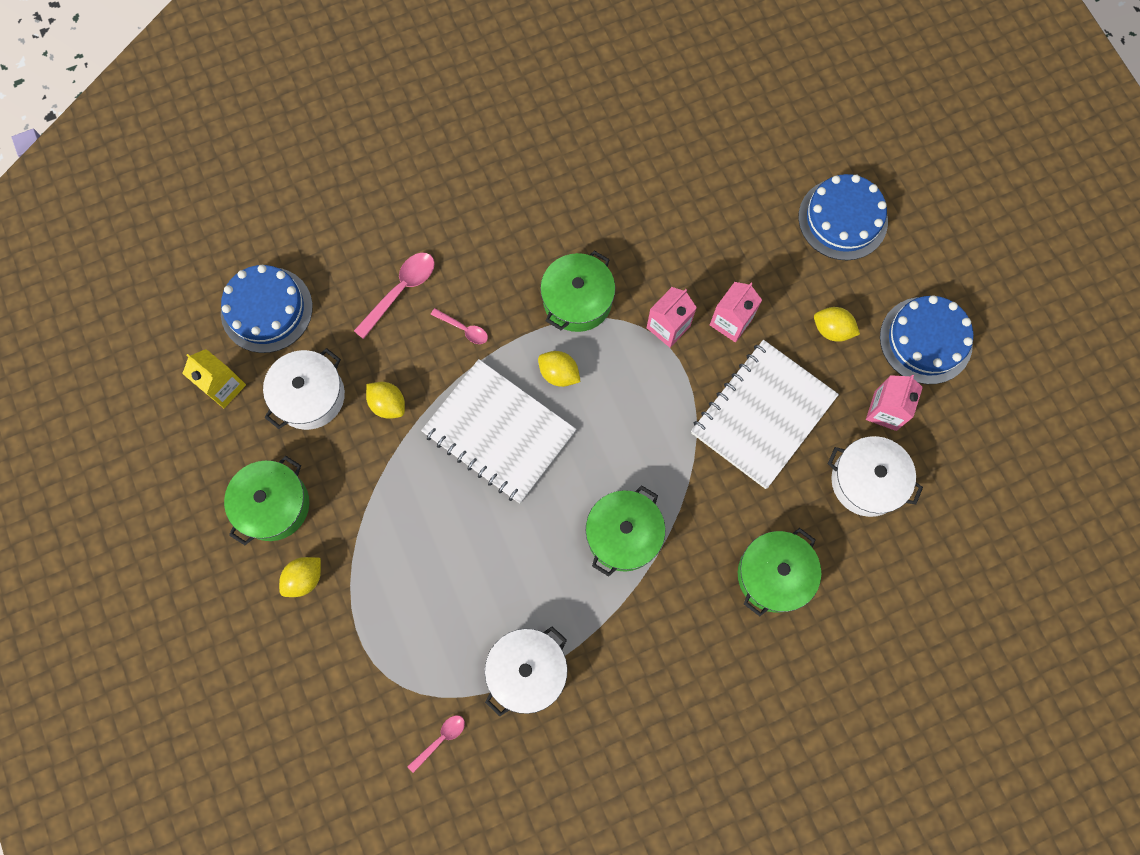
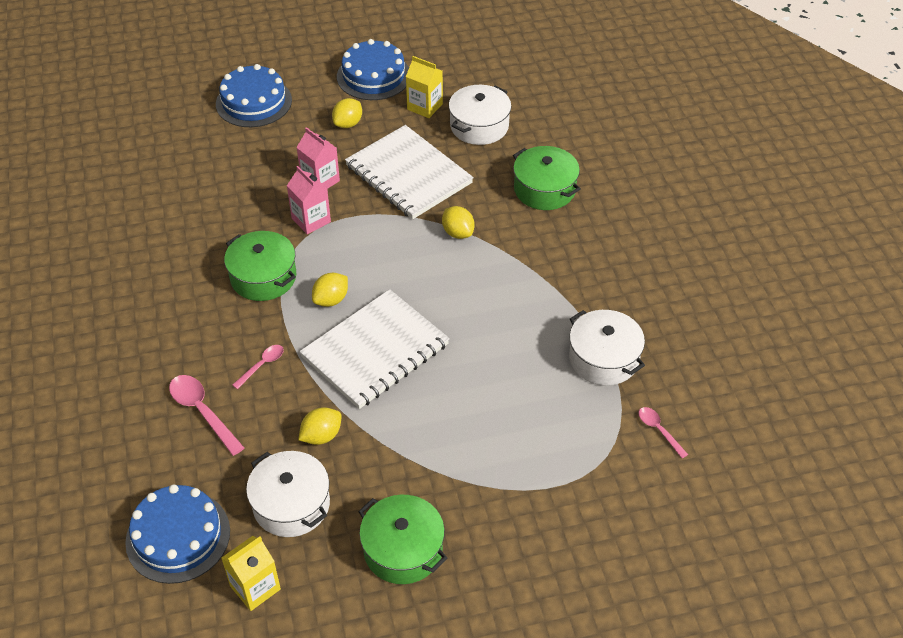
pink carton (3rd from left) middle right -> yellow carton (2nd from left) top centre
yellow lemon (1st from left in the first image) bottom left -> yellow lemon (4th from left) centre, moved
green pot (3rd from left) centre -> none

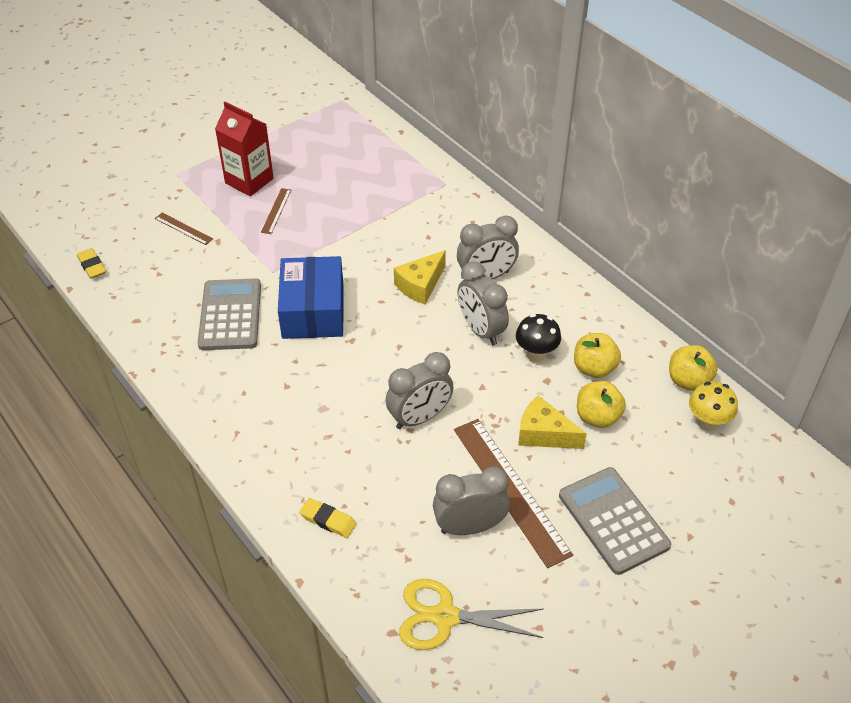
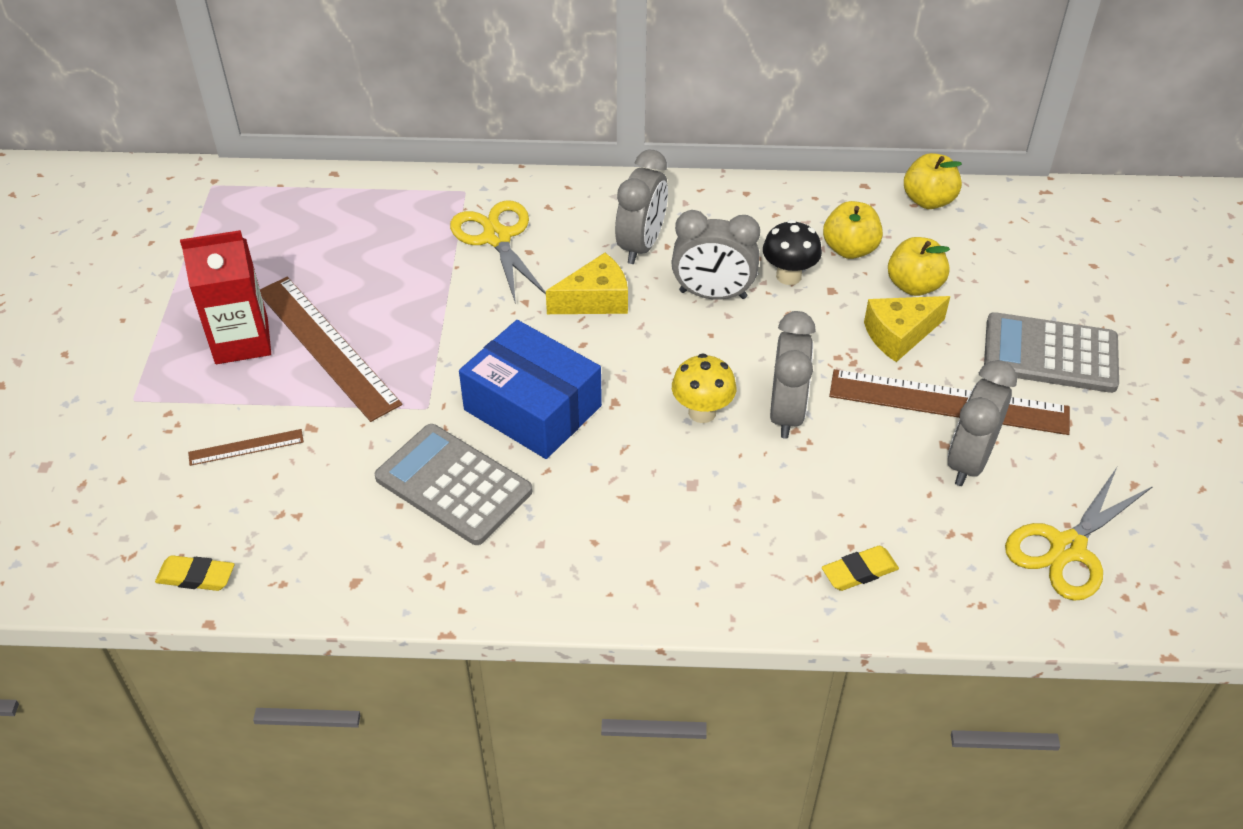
brown ruler (2nd from left) top left -> brown ruler (2nd from left) middle left, x2.16
none -> yellow scissors (1st from left) top centre
yellow cheese (1st from left) centre, 105 degrees counterclockwise
yellow mushroom middle right -> yellow mushroom centre, moved

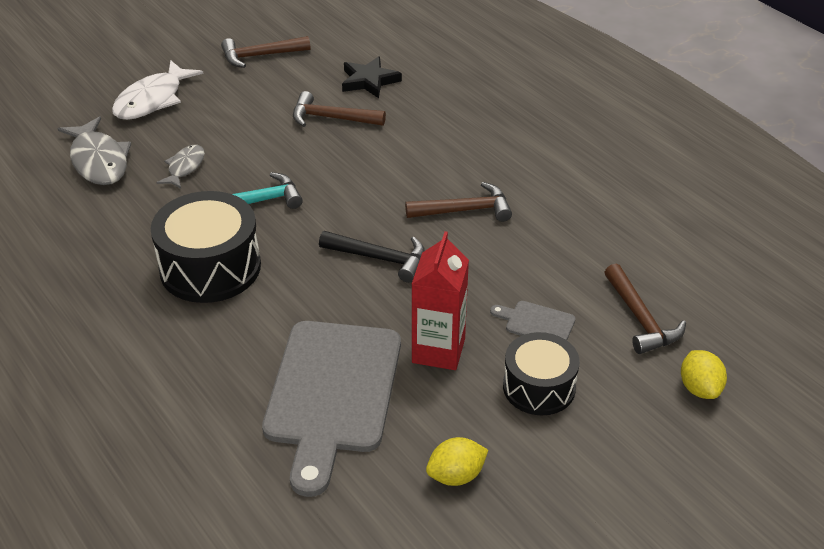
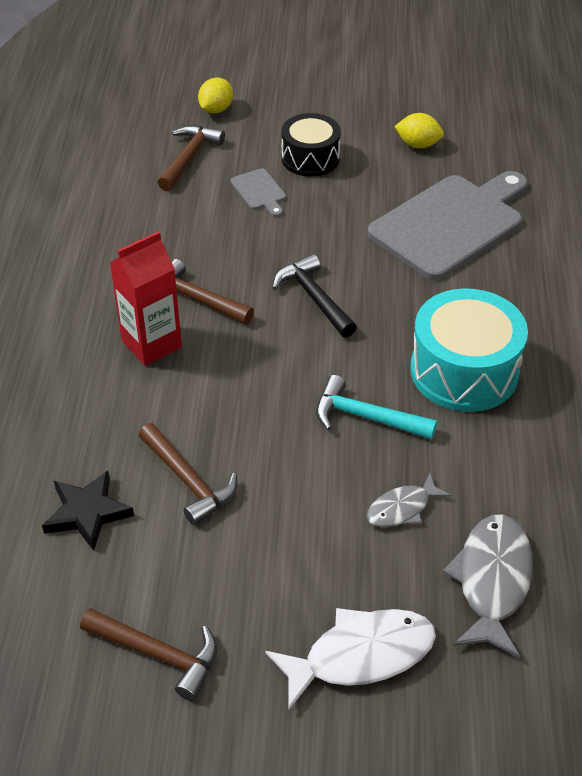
red carton centre -> red carton middle left, moved
black drum (1st from left) middle left -> turquoise drum middle right

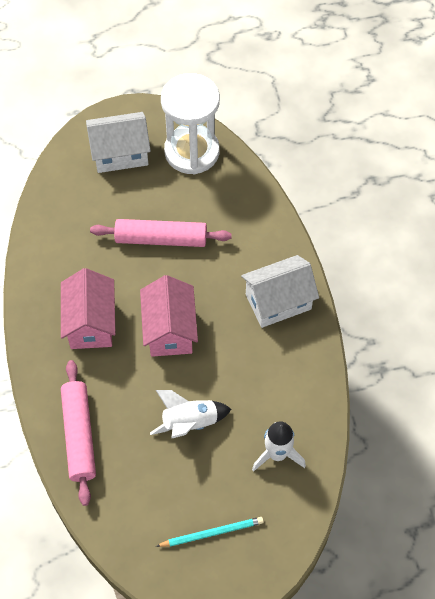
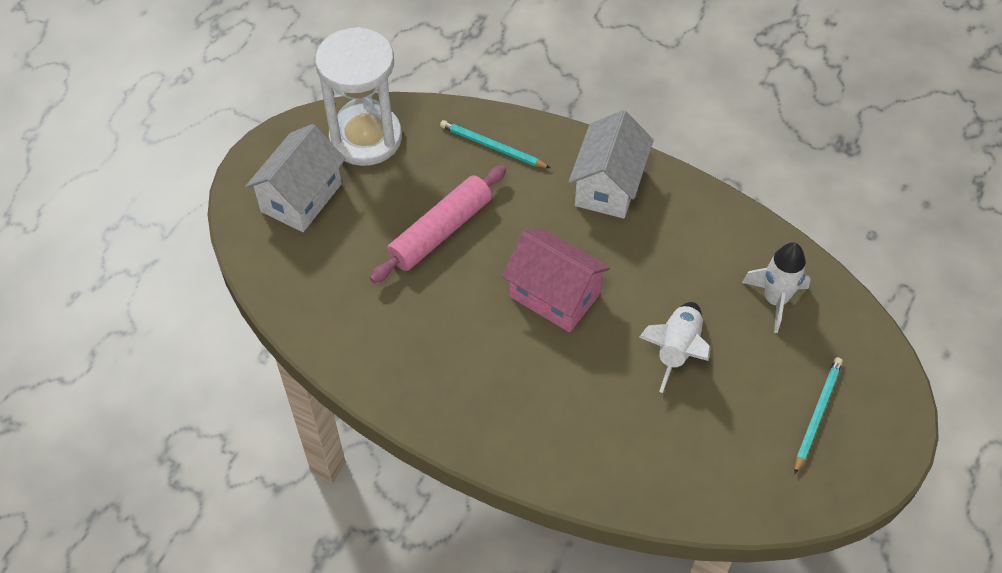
none -> turquoise pencil (1st from left) top centre
pink house (1st from left) middle left -> none
pink rolling pin (1st from left) bottom left -> none

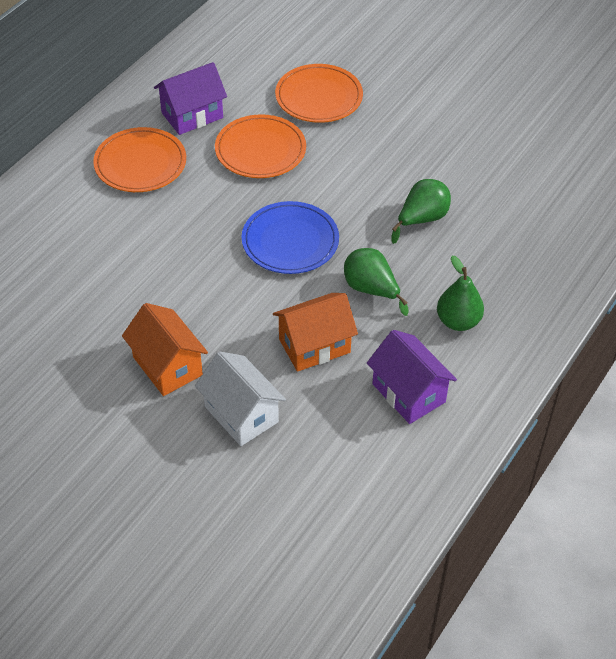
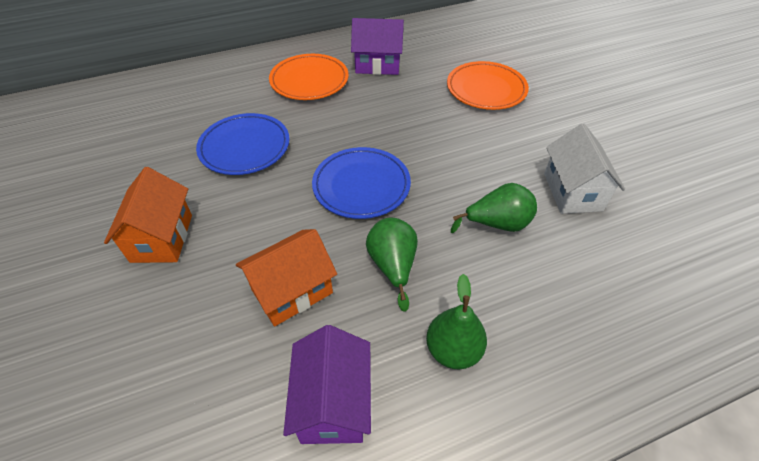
none -> blue plate (1st from left) top left
orange house (2nd from left) centre, 45 degrees counterclockwise
white house centre -> white house middle right, moved
orange plate (2nd from left) top centre -> none

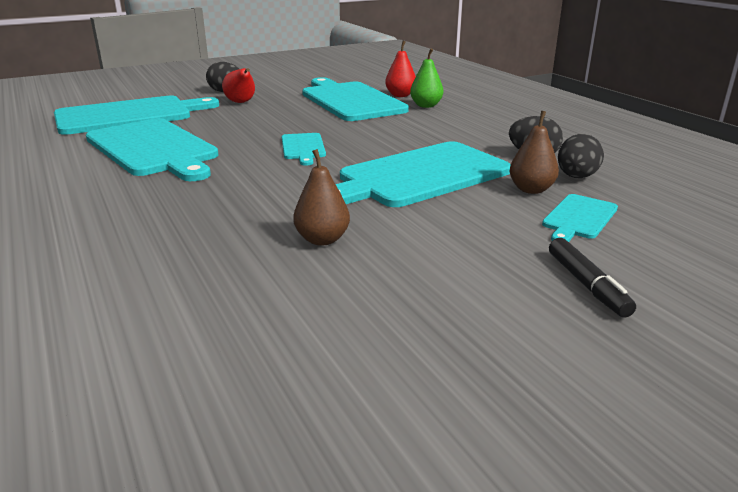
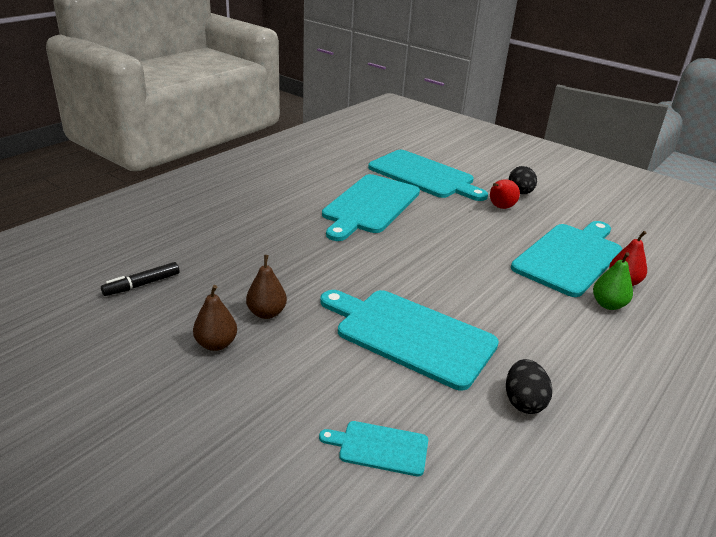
black marker middle right -> black marker middle left, moved
brown pear (2nd from left in the first image) top right -> brown pear (1st from left) middle left, moved
turquoise cutting board (3rd from left) top centre -> none
black egg (3rd from left) top right -> none

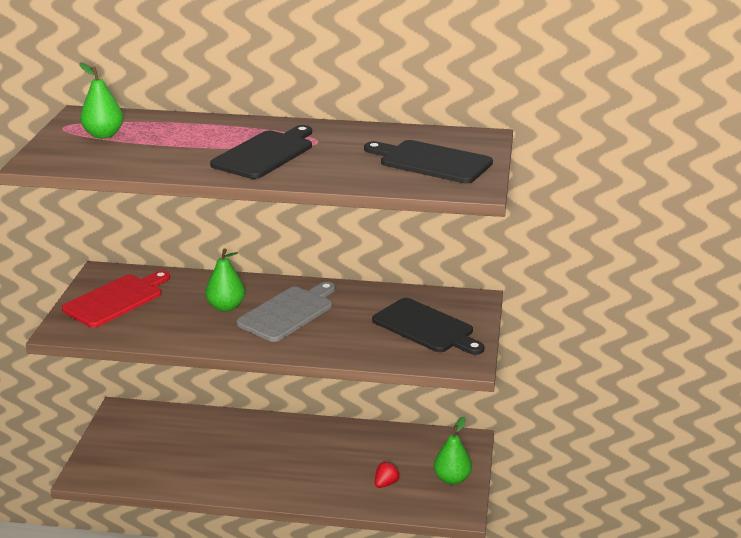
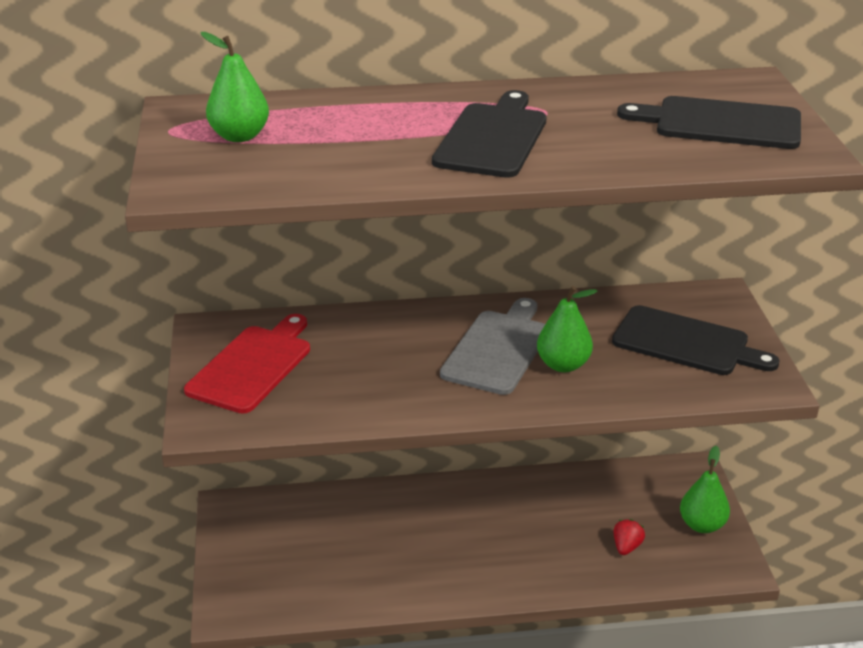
green pear (2nd from left) middle left -> green pear (2nd from left) centre, moved

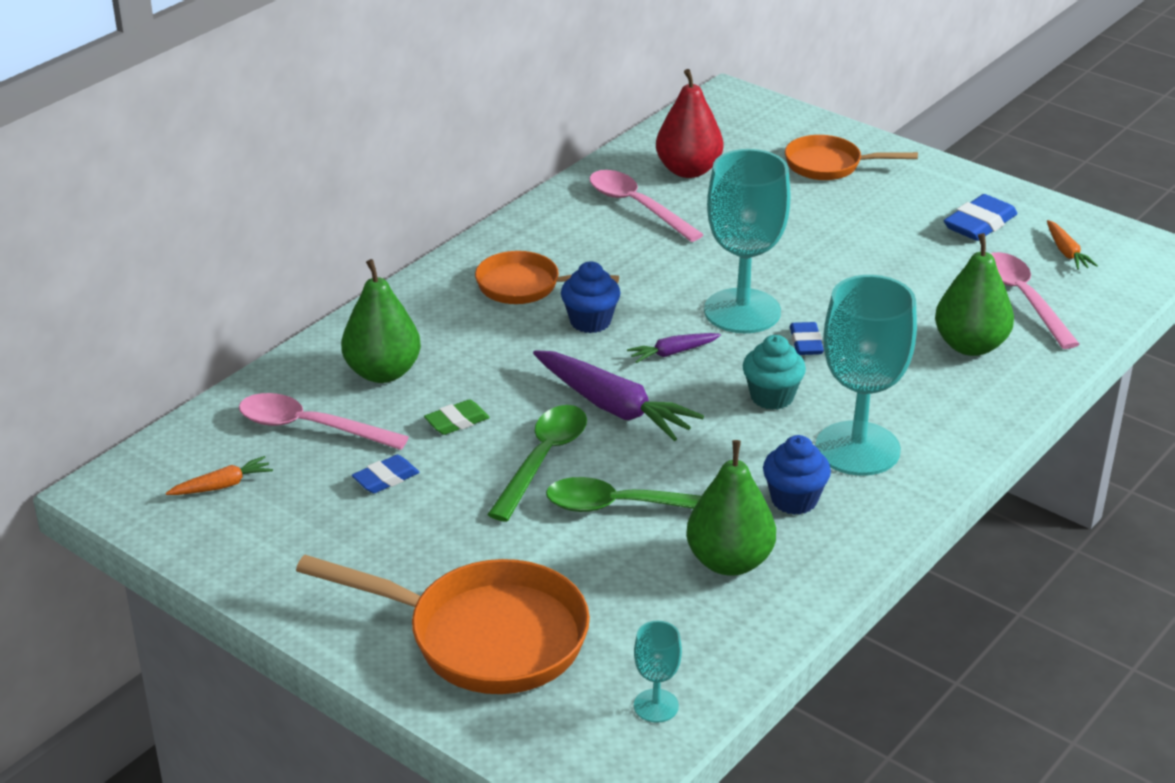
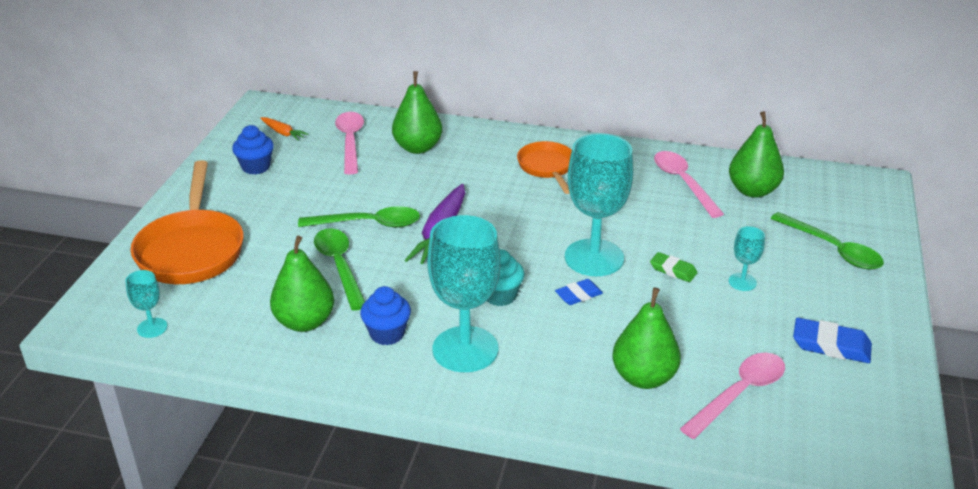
blue cupcake (1st from left) centre -> blue cupcake (1st from left) top left, moved
green eraser centre -> green eraser middle right, moved
pink spoon (2nd from left) top centre -> pink spoon (2nd from left) middle right, 45 degrees counterclockwise
none -> turquoise goblet (4th from left) middle right
red pear top centre -> green pear (4th from left) top right
orange pan (3rd from left) top right -> green spoon (3rd from left) middle right
blue eraser (1st from left) middle left -> none
purple carrot (2nd from left) centre -> none
orange carrot (2nd from left) top right -> none

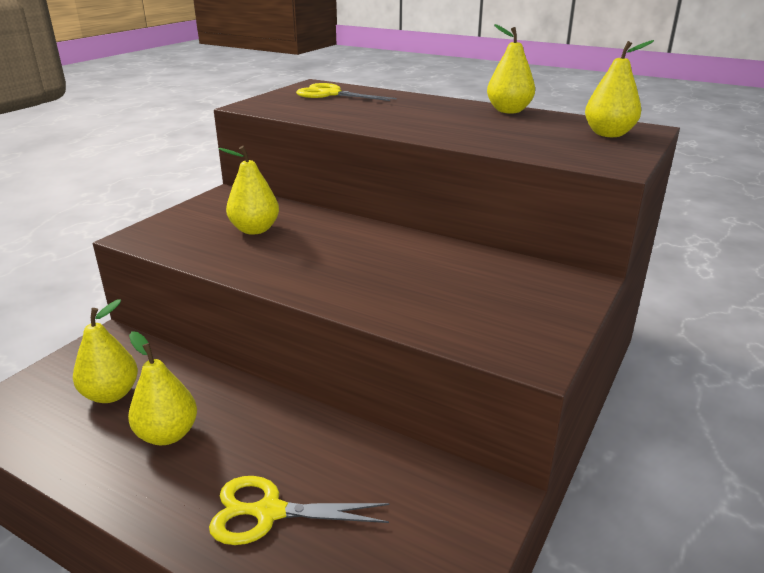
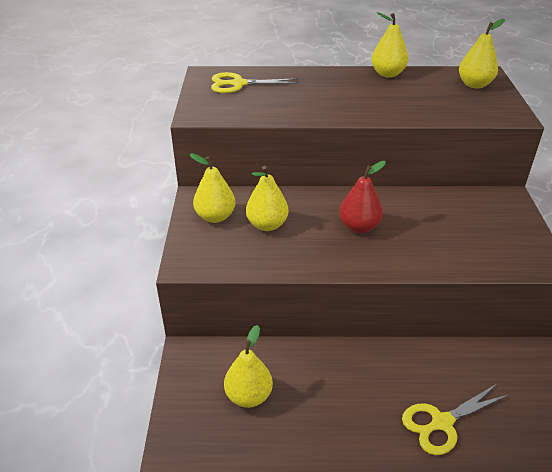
yellow pear (2nd from left in the first image) bottom left -> yellow pear (1st from left) centre, moved
none -> red pear centre

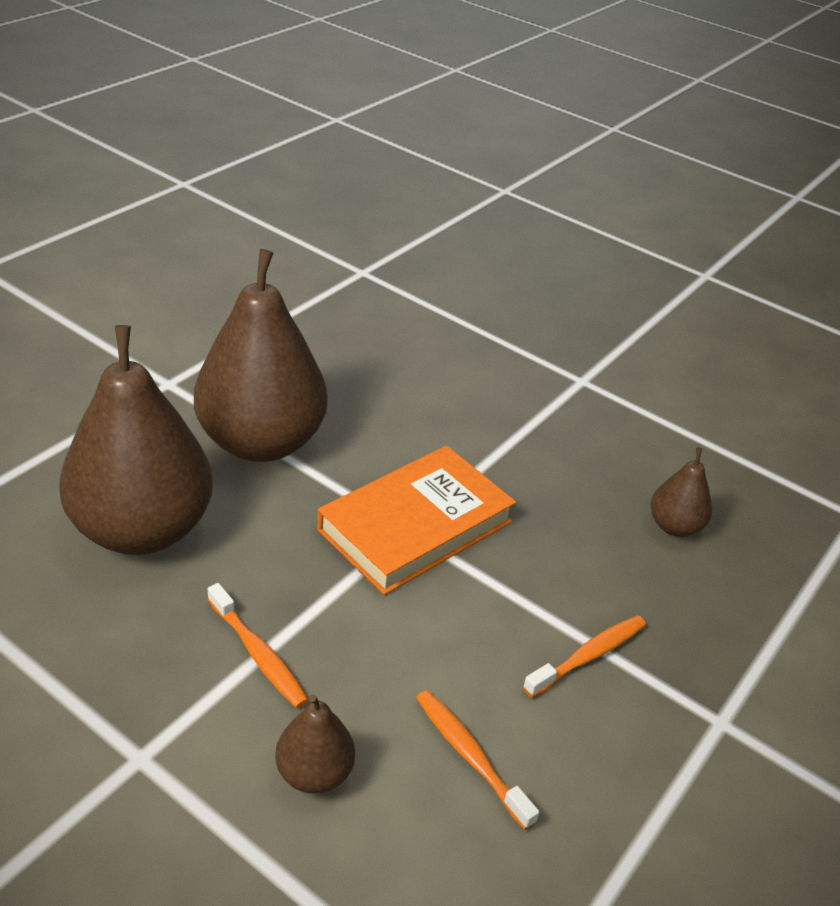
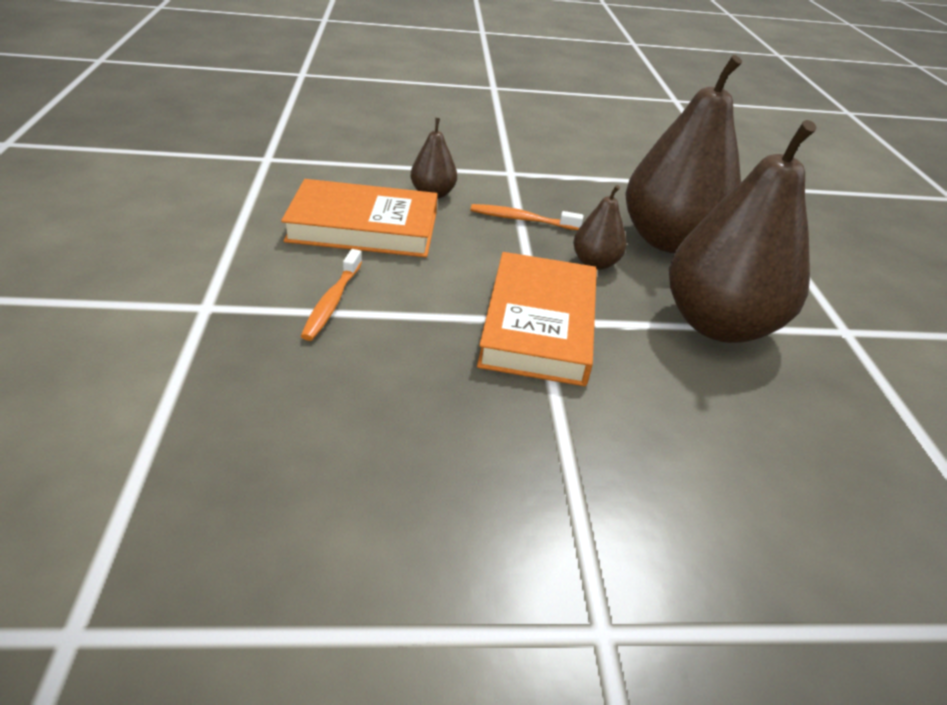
orange toothbrush (2nd from left) bottom centre -> orange book (1st from left) top centre
brown pear (4th from left in the first image) middle right -> brown pear (2nd from left) top centre, moved

